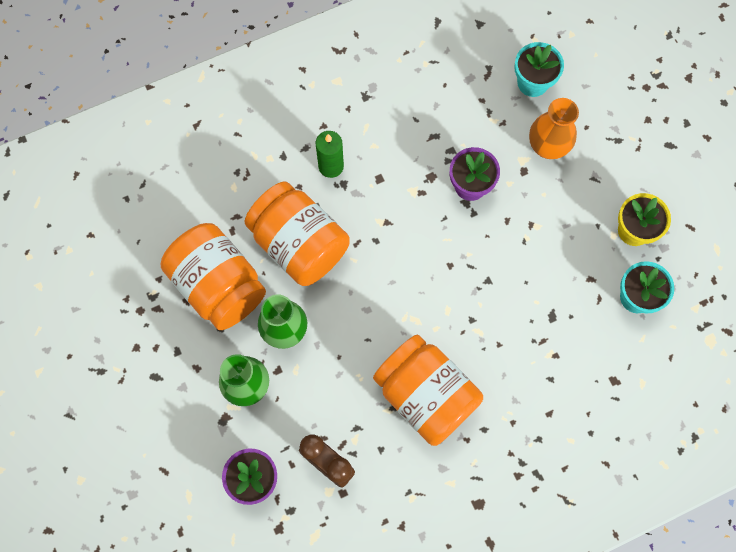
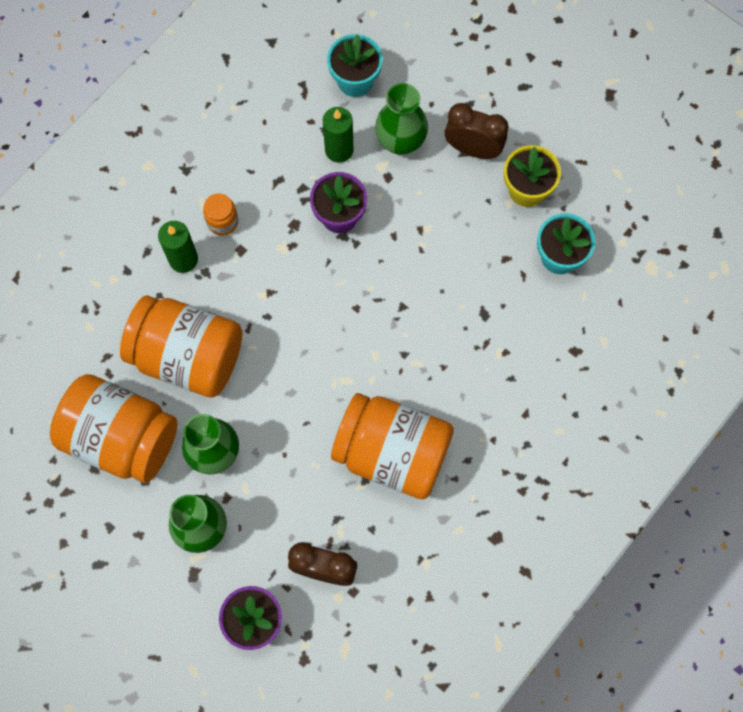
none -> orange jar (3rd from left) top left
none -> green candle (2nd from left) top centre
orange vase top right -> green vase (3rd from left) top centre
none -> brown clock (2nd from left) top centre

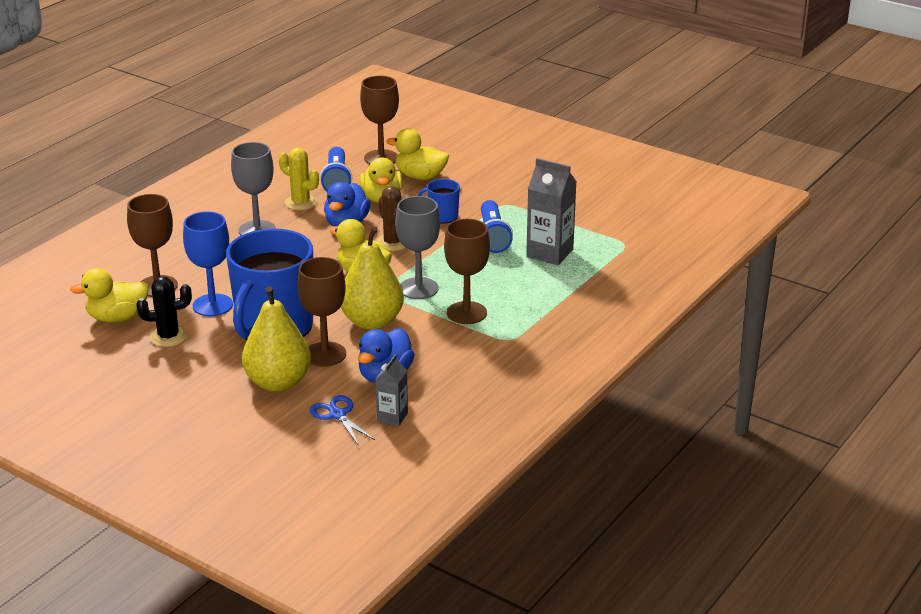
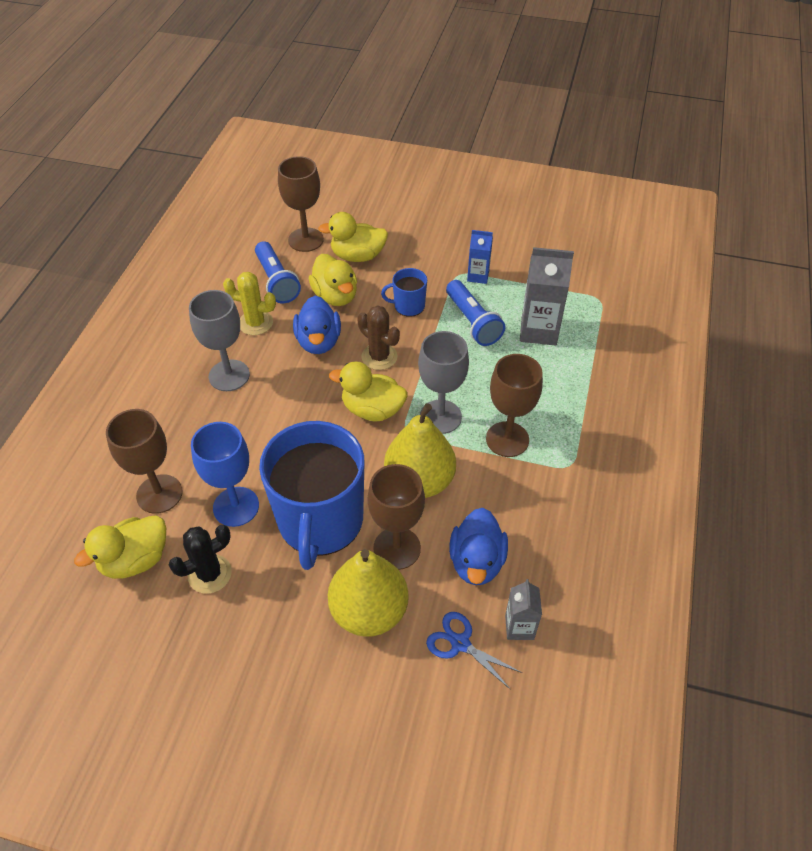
none -> blue carton top centre

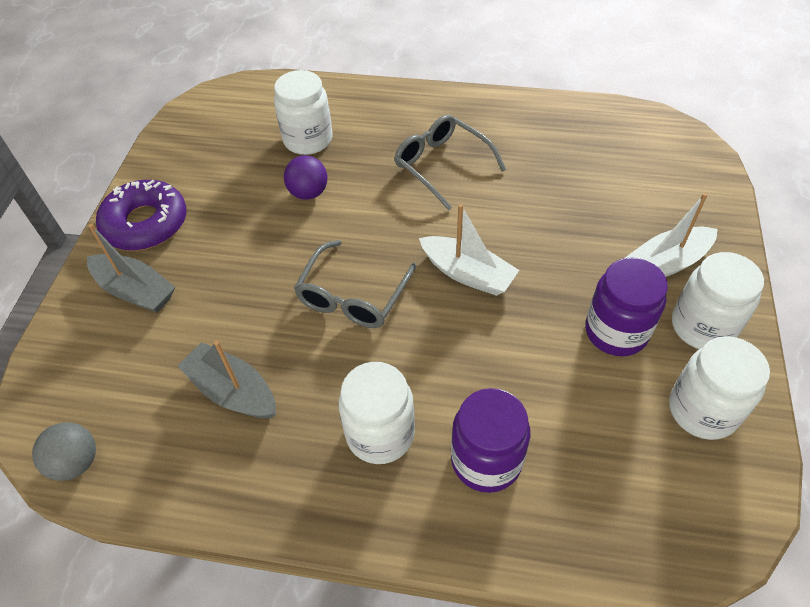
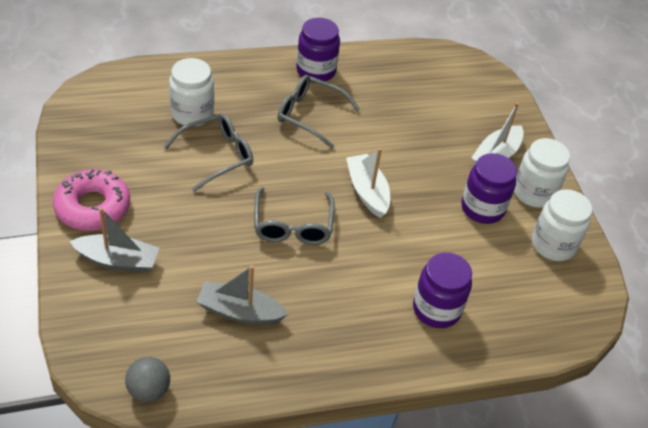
purple donut middle left -> pink donut middle left
purple ball top centre -> grey glasses (1st from left) middle left
none -> purple jar (1st from left) top centre
white boat (1st from left) centre, 120 degrees counterclockwise
white jar (2nd from left) bottom centre -> none

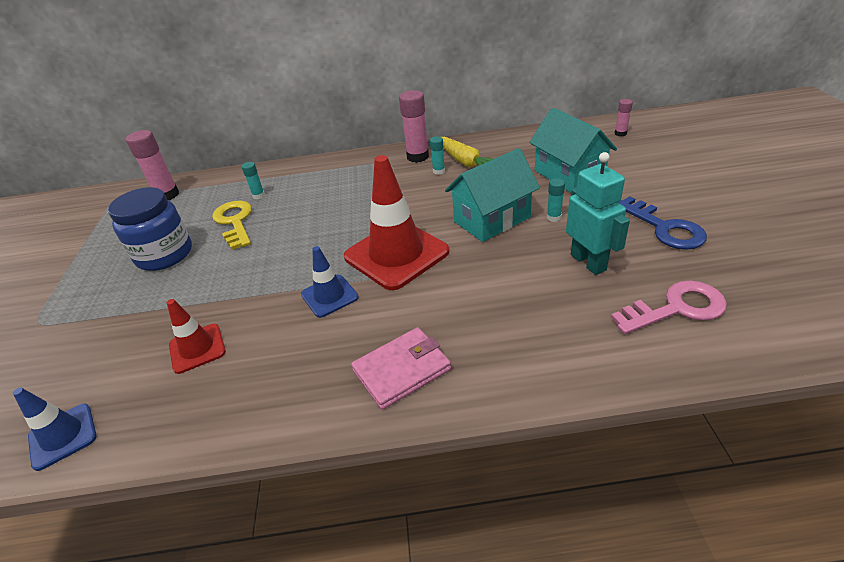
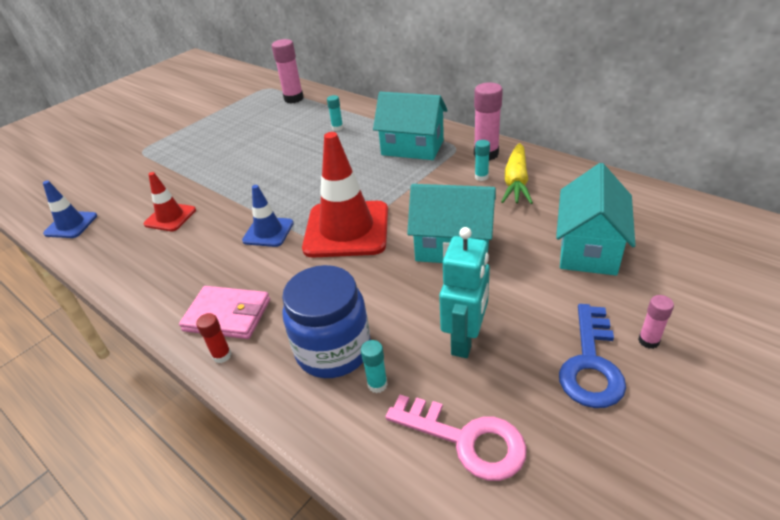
none -> red glue stick middle left
blue jar middle left -> blue jar centre, moved
turquoise glue stick (3rd from left in the first image) centre -> turquoise glue stick (2nd from left) bottom centre, moved
none -> turquoise house (1st from left) top centre
pink glue stick (3rd from left) top right -> pink glue stick (3rd from left) middle right, moved
yellow key middle left -> none

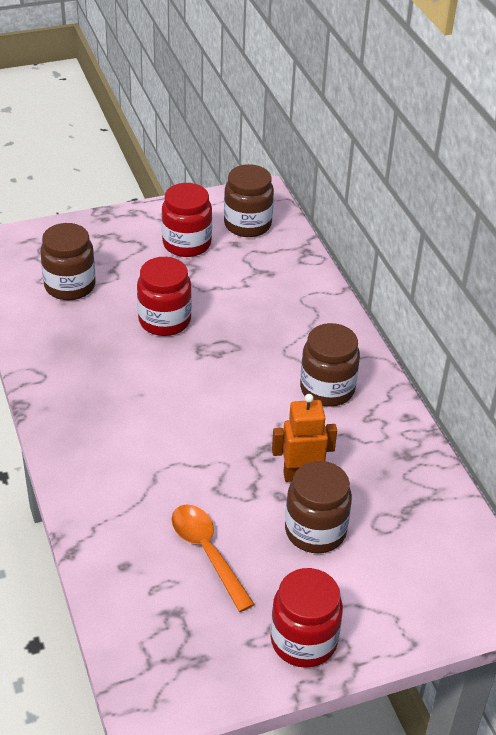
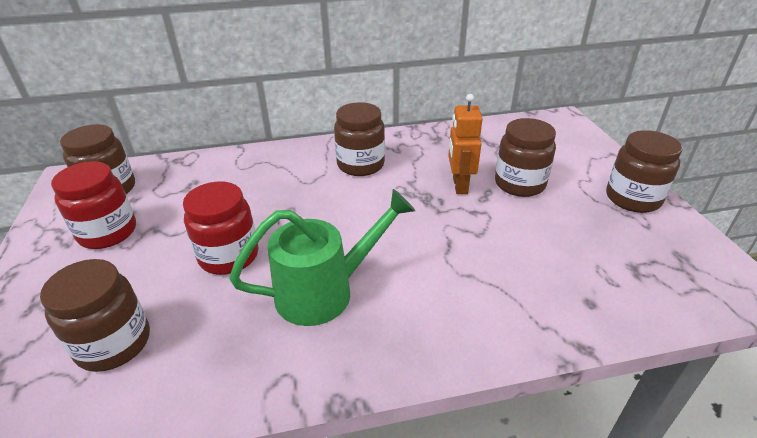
none -> green watering can centre
red jar (3rd from left) bottom centre -> brown jar (5th from left) middle right
orange spoon bottom centre -> none

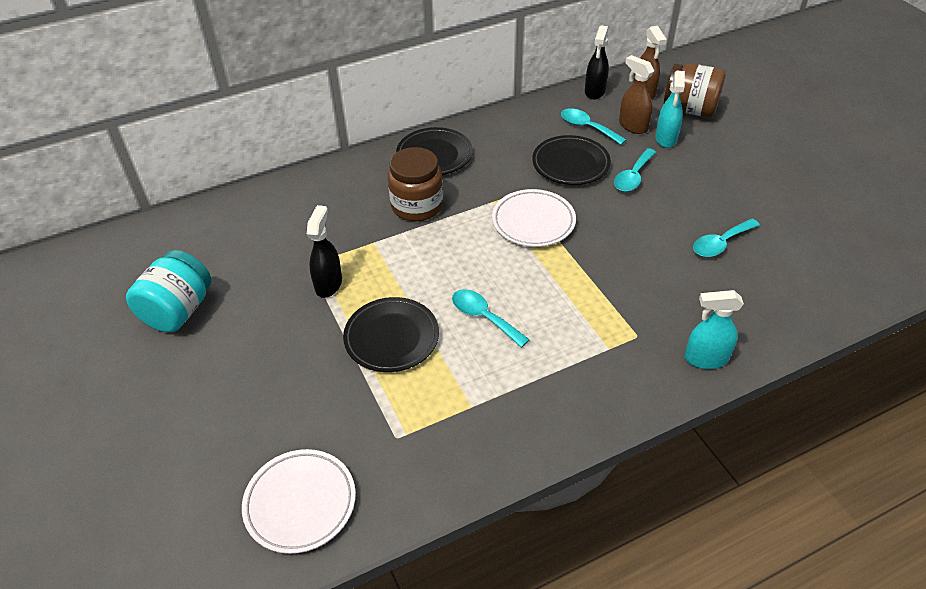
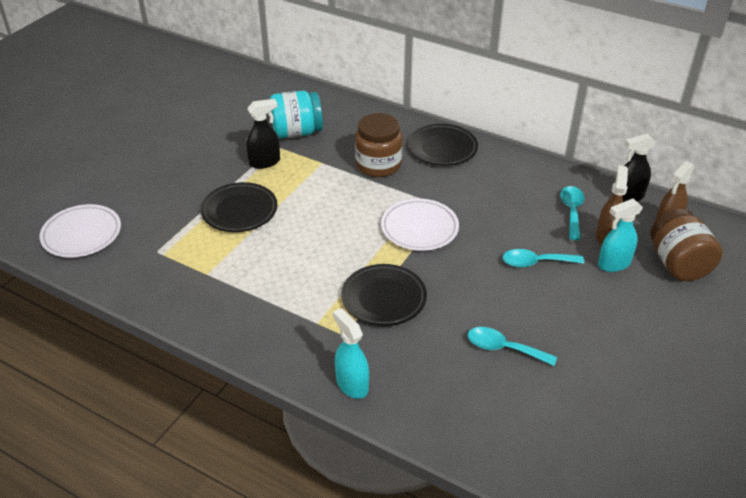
turquoise jar middle left -> turquoise jar top centre, moved
black plate (3rd from left in the first image) top centre -> black plate (2nd from left) centre, moved
turquoise spoon (1st from left) centre -> none

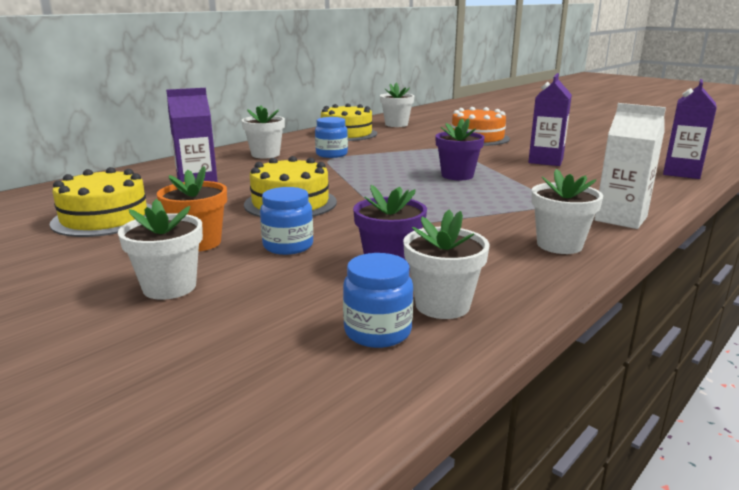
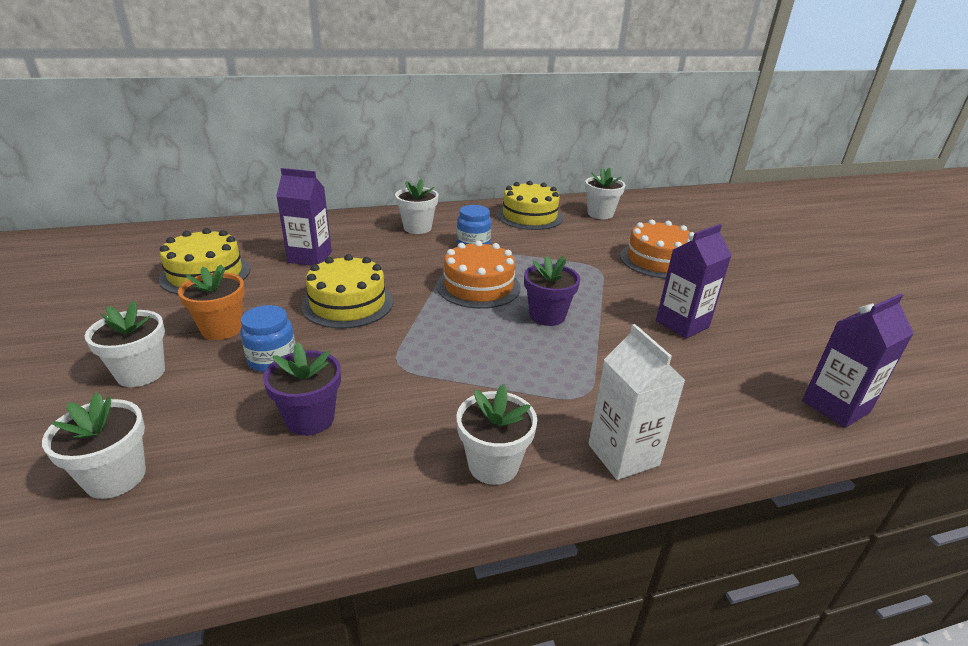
white flower pot (4th from left in the first image) centre -> white flower pot (1st from left) bottom left, moved
none -> orange cake (1st from left) centre
blue jar (3rd from left) centre -> none

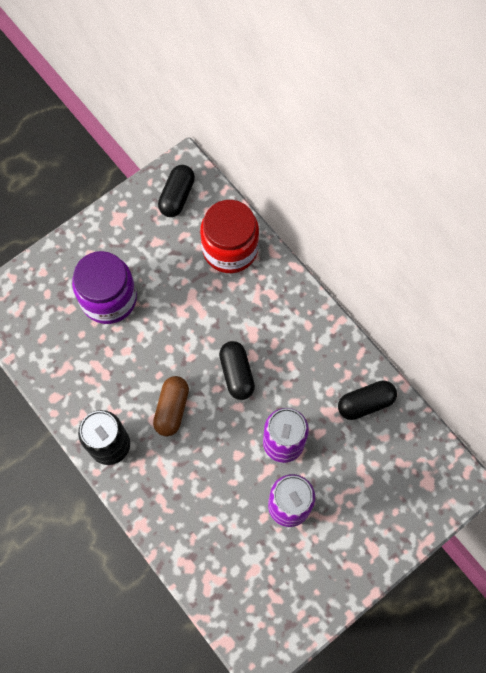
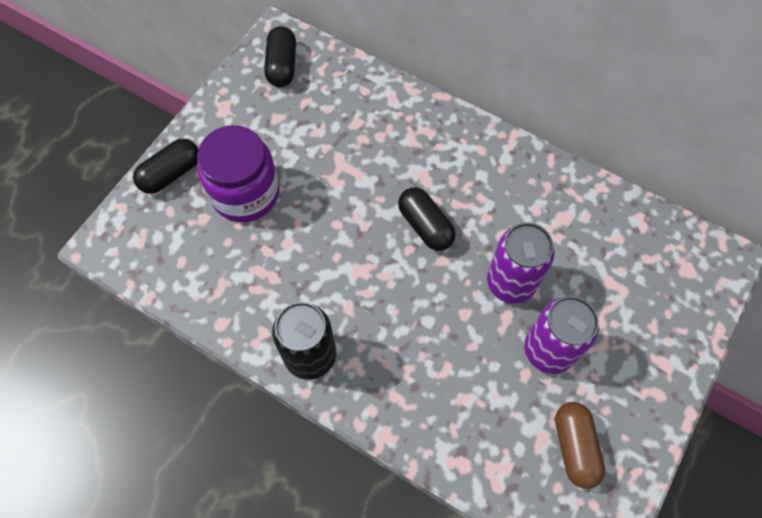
black capsule (3rd from left in the first image) middle right -> black capsule (1st from left) top left, moved
brown capsule centre -> brown capsule bottom right, moved
red jar centre -> none

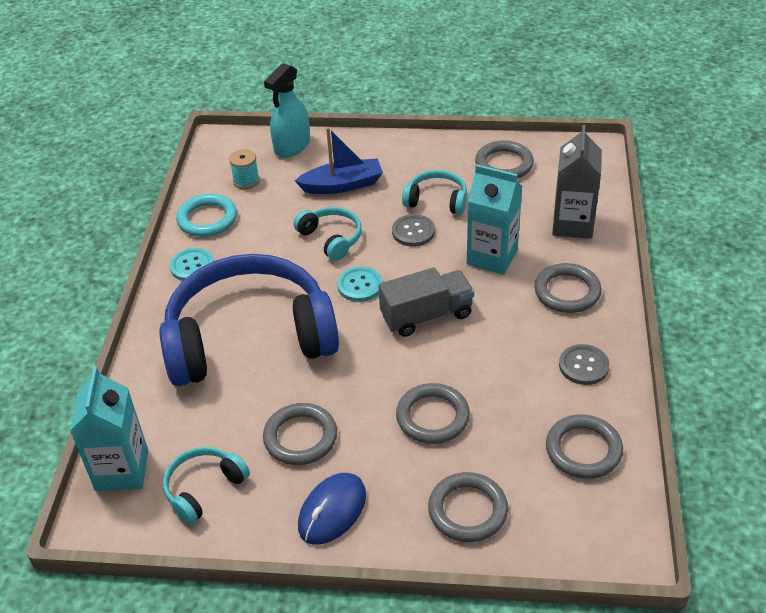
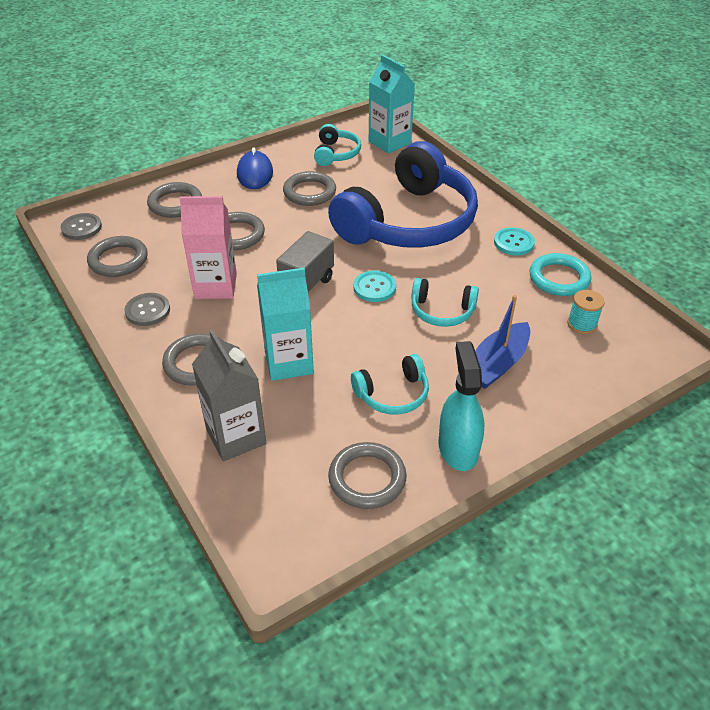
grey button (1st from left) centre -> grey button (1st from left) top left, moved
none -> pink carton middle left
turquoise spray bottle top centre -> turquoise spray bottle centre, moved

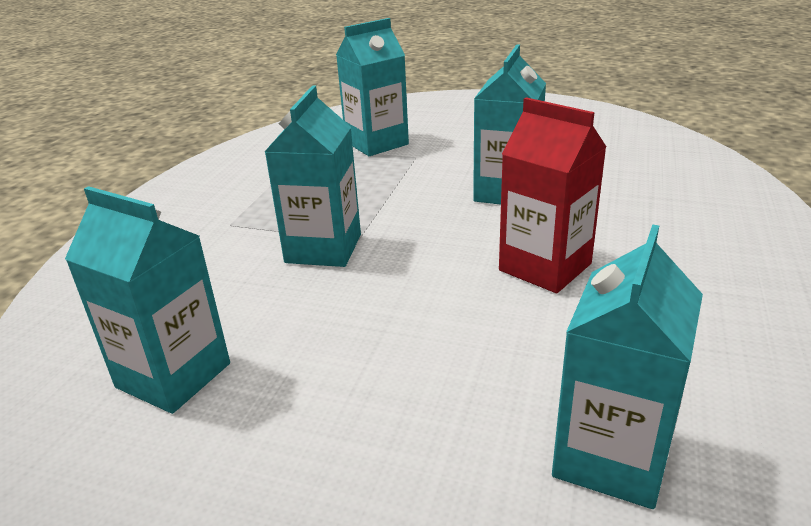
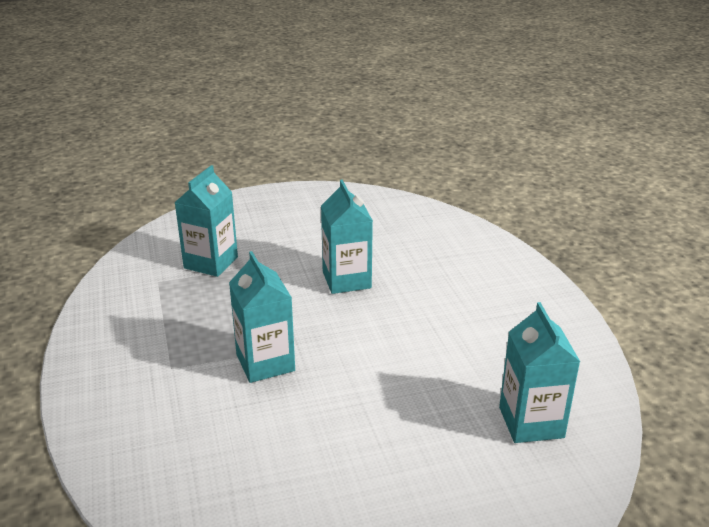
turquoise carton (1st from left) middle left -> none
red carton middle right -> none

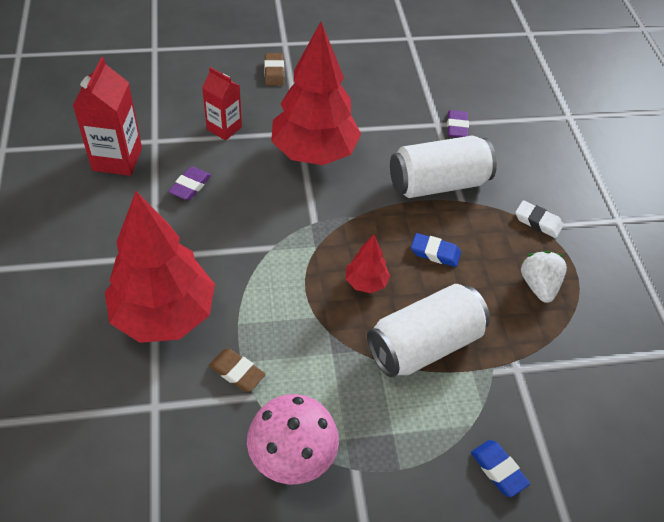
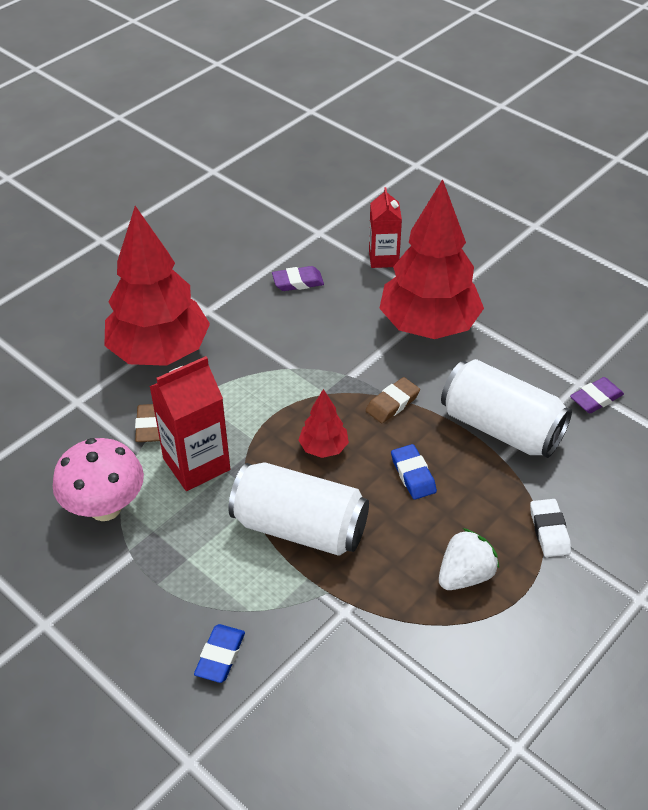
red carton (1st from left) top left -> red carton (1st from left) middle left, moved
brown eraser (2nd from left) top centre -> brown eraser (2nd from left) centre, moved

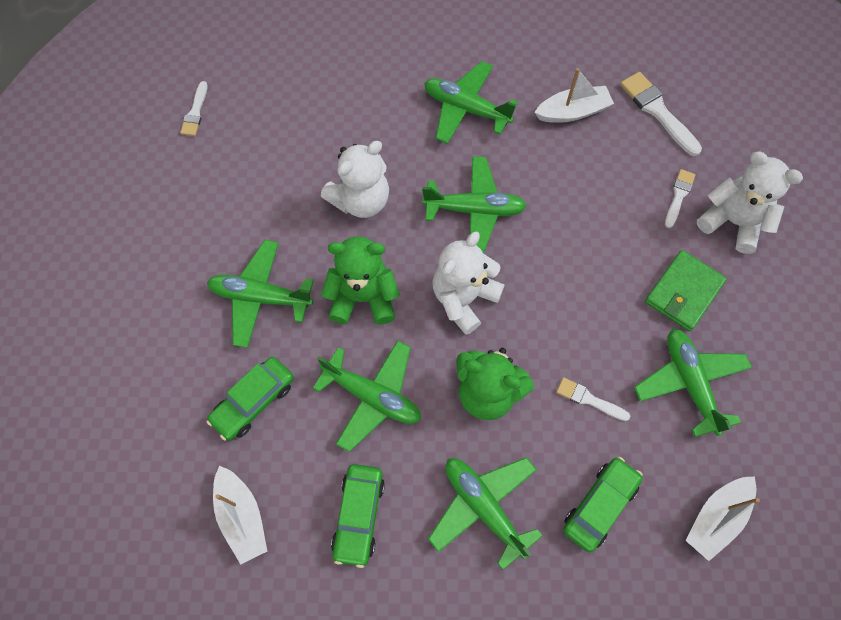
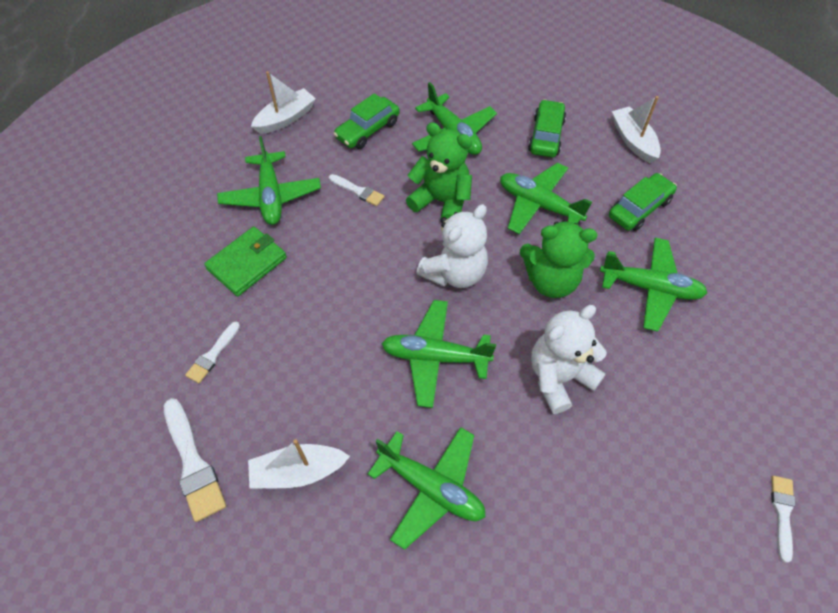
white teddy bear (3rd from left) top right -> none

